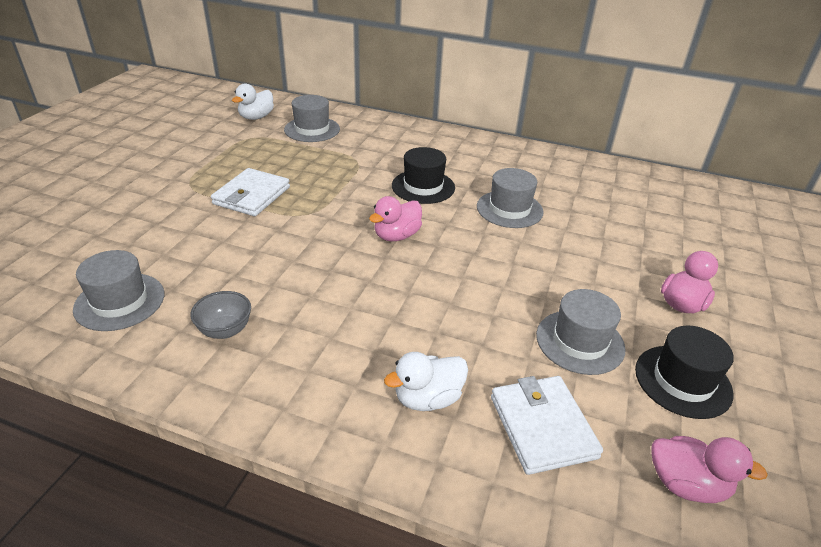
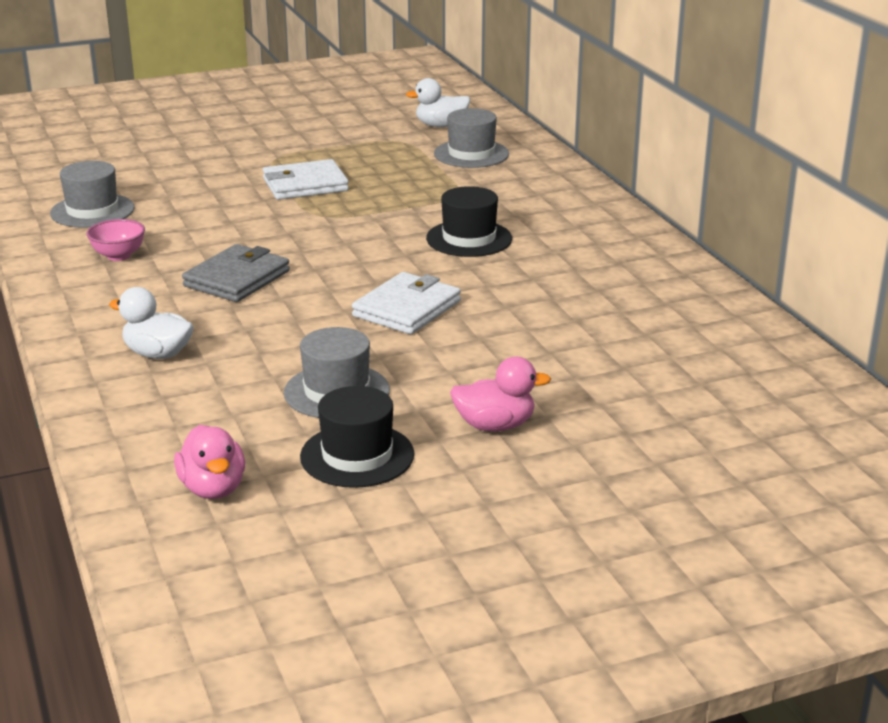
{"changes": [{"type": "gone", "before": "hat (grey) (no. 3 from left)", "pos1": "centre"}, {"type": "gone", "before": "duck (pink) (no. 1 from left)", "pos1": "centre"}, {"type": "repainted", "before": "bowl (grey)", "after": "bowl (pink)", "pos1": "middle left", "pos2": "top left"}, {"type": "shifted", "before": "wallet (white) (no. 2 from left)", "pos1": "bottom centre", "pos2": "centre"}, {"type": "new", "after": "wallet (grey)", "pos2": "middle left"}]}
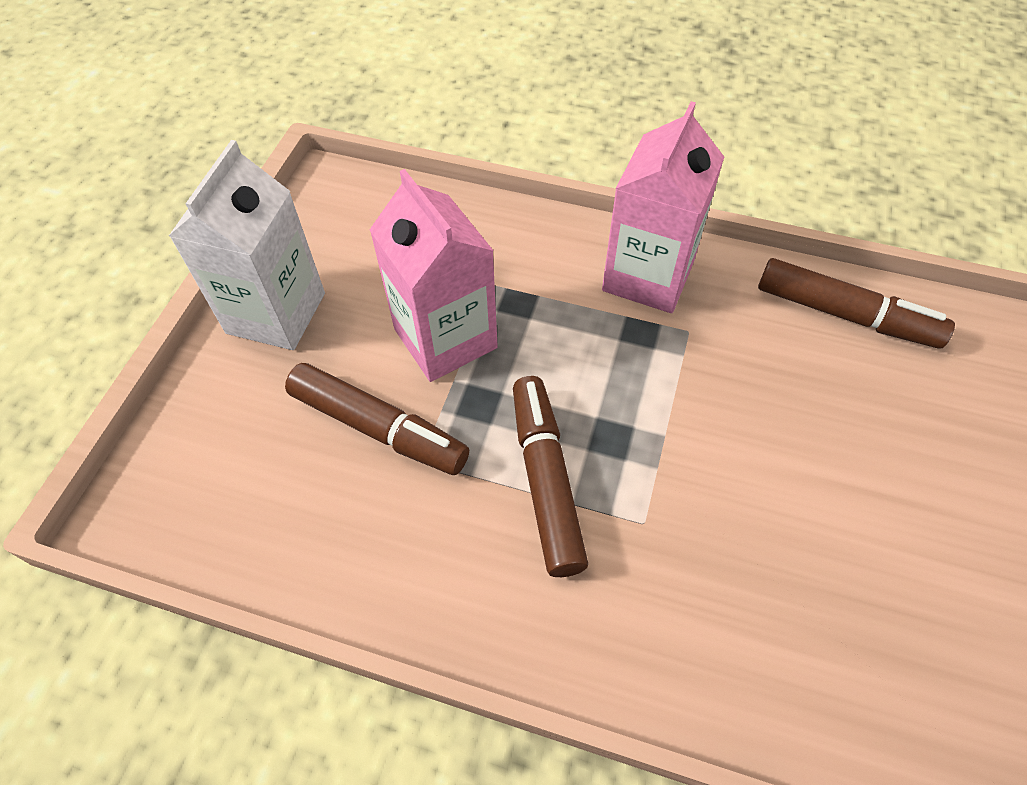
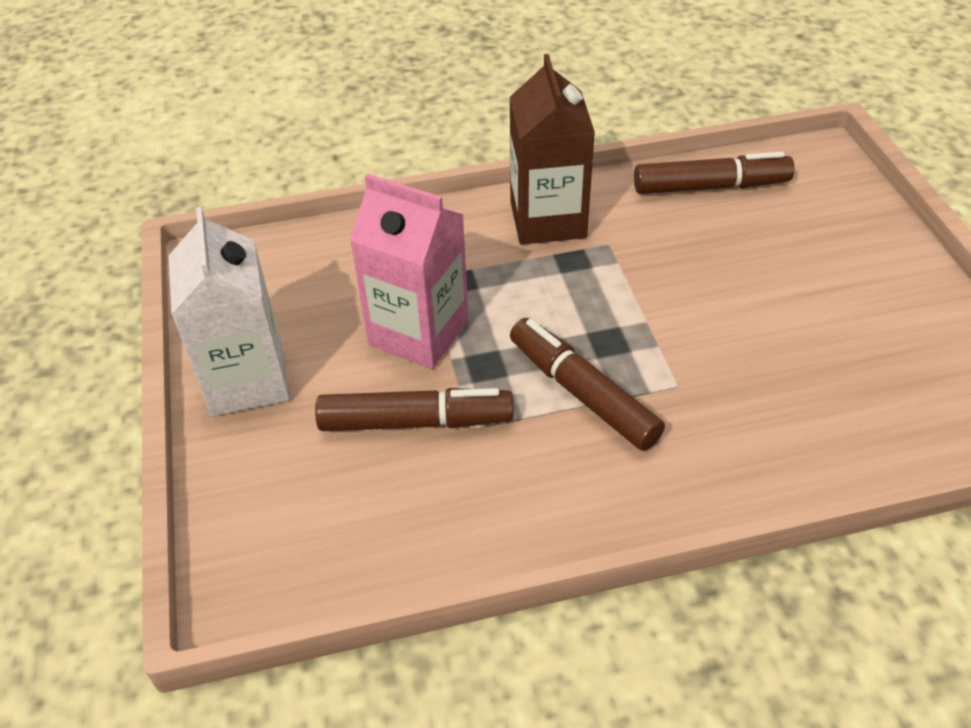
{"changes": [{"type": "repainted", "before": "carton (pink) (no. 2 from left)", "after": "carton (brown)", "pos1": "top centre", "pos2": "top centre"}]}
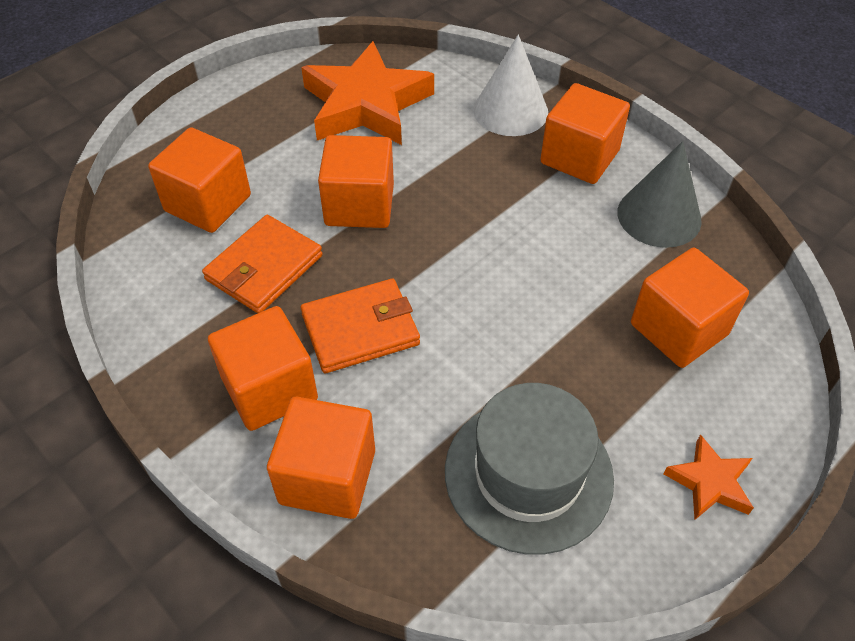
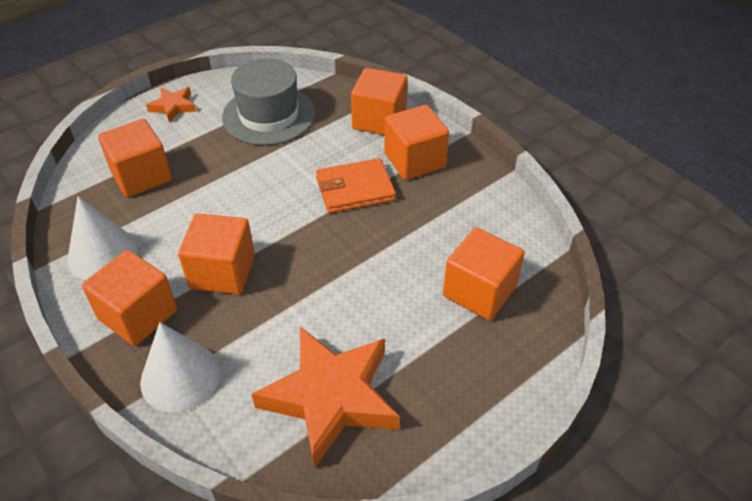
{"changes": [{"type": "shifted", "before": "cube (orange) (no. 4 from left in the first image)", "after": "cube (orange) (no. 3 from left)", "pos1": "top centre", "pos2": "middle left"}, {"type": "repainted", "before": "cone (grey)", "after": "cone (white) (no. 1 from left)", "pos1": "top right", "pos2": "middle left"}, {"type": "gone", "before": "wallet (orange) (no. 1 from left)", "pos1": "middle left"}]}
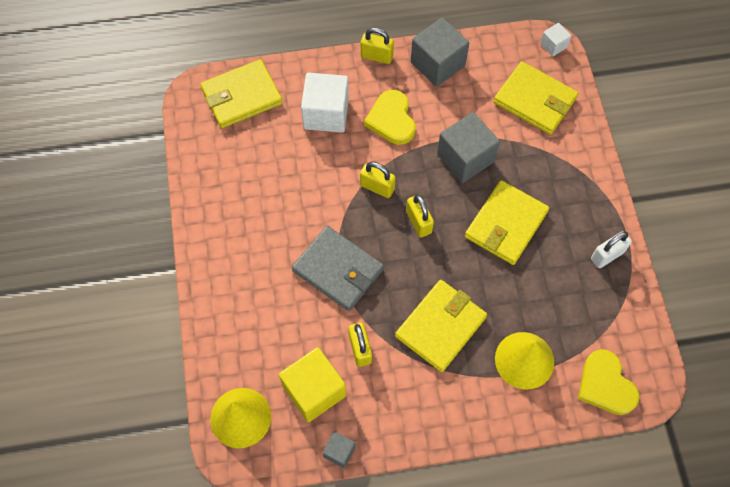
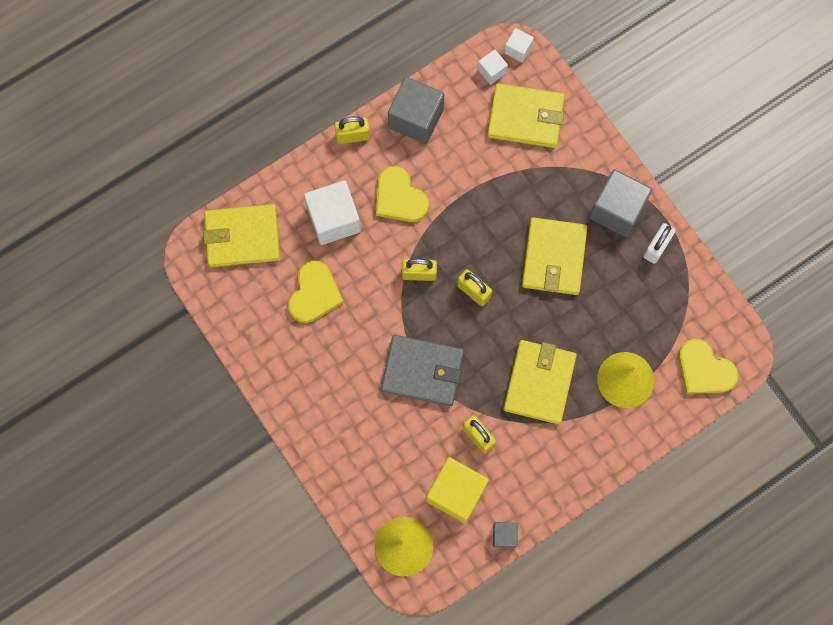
{"changes": [{"type": "rotated", "before": "wallet (yellow) (no. 1 from left)", "pos1": "top left", "pos2": "middle left", "turn": 45}, {"type": "shifted", "before": "cube (grey) (no. 3 from left)", "pos1": "top centre", "pos2": "top right"}, {"type": "new", "after": "cube (white) (no. 2 from left)", "pos2": "top centre"}, {"type": "new", "after": "heart (yellow) (no. 1 from left)", "pos2": "centre"}]}
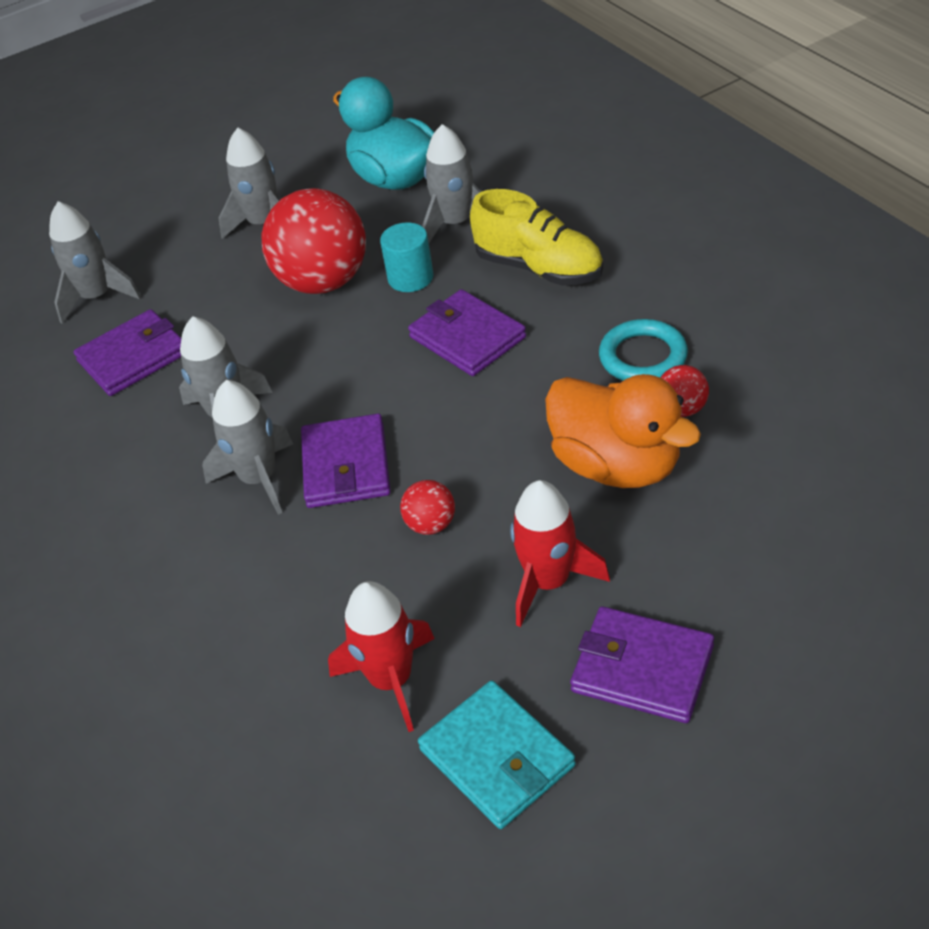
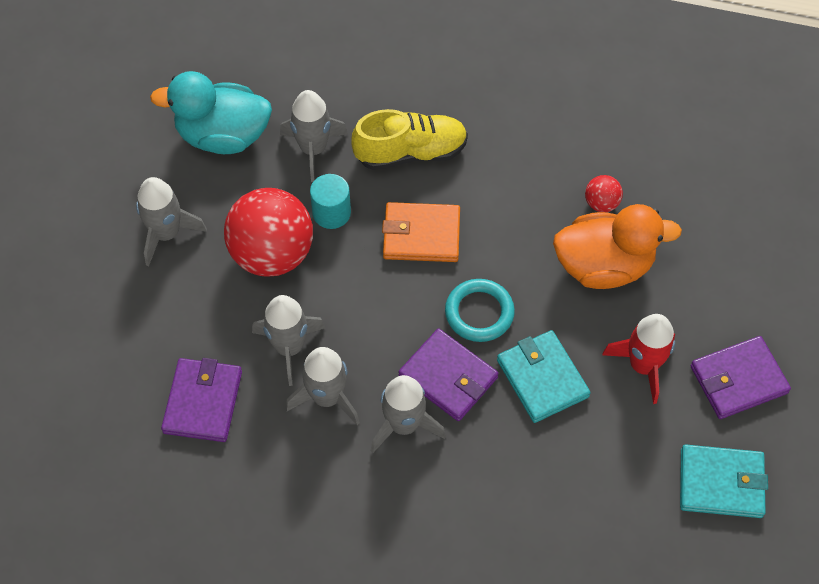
{"changes": [{"type": "shifted", "before": "rocket (grey) (no. 1 from left in the first image)", "after": "rocket (grey) (no. 2 from left)", "pos1": "top left", "pos2": "centre"}, {"type": "repainted", "before": "wallet (purple) (no. 3 from left)", "after": "wallet (orange)", "pos1": "centre", "pos2": "centre"}, {"type": "shifted", "before": "ring (turquoise)", "pos1": "middle right", "pos2": "centre"}, {"type": "swapped", "before": "ball (red) (no. 2 from left)", "after": "wallet (turquoise) (no. 1 from left)", "pos1": "centre", "pos2": "centre"}, {"type": "gone", "before": "rocket (red) (no. 1 from left)", "pos1": "bottom centre"}]}
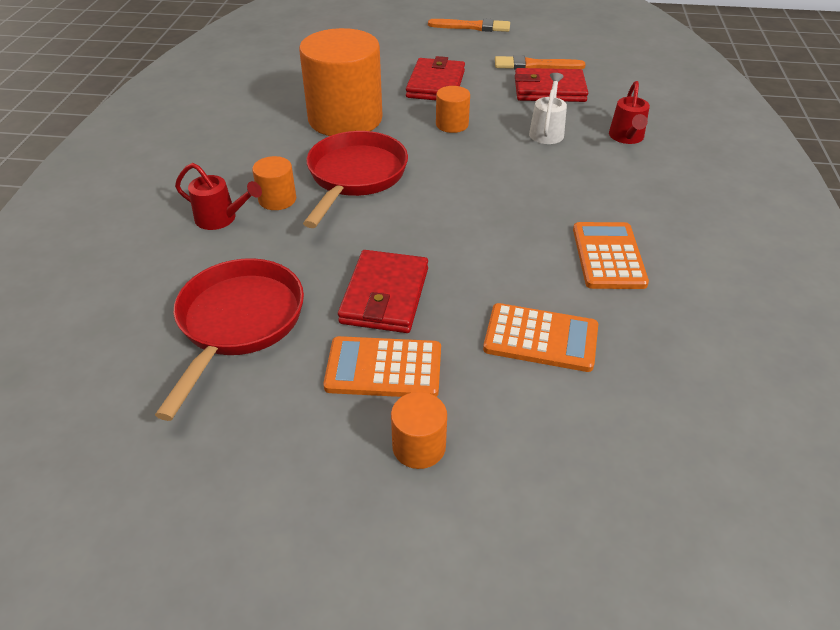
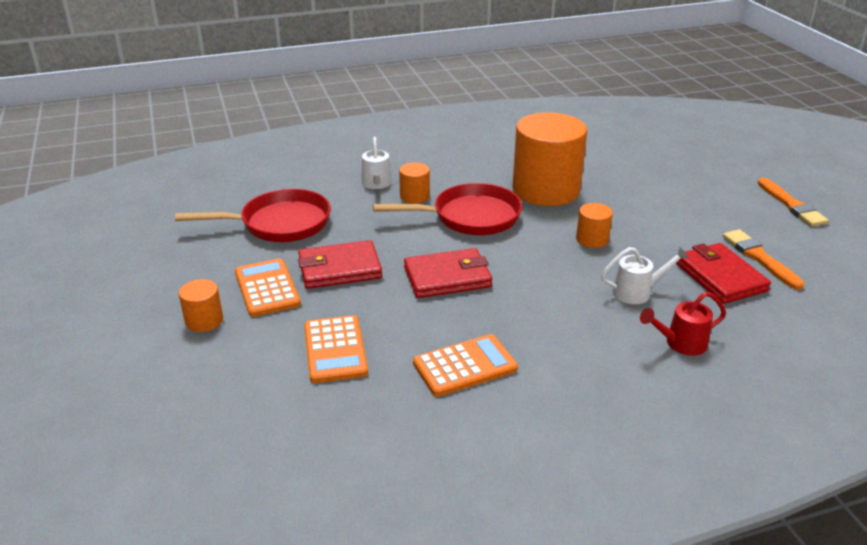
{"changes": [{"type": "shifted", "before": "wallet (red) (no. 2 from left)", "pos1": "top centre", "pos2": "centre"}, {"type": "repainted", "before": "watering can (red) (no. 1 from left)", "after": "watering can (white) (no. 1 from left)", "pos1": "top left", "pos2": "top centre"}]}
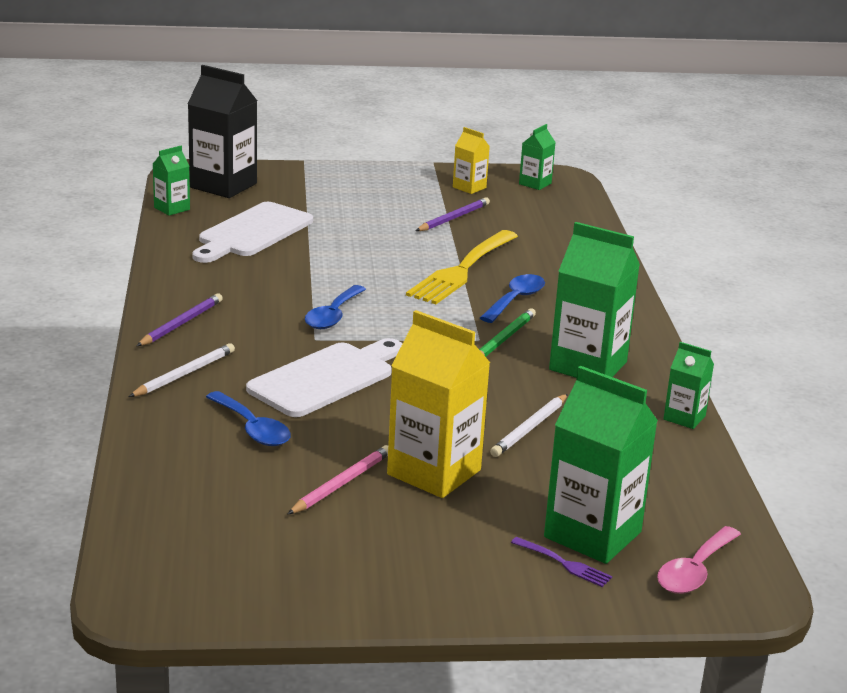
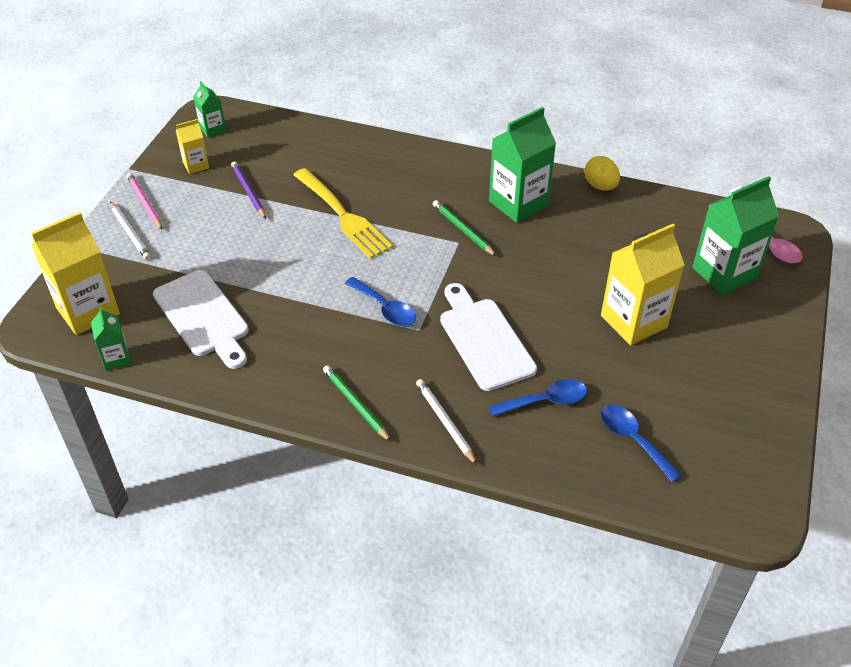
{"changes": [{"type": "repainted", "before": "carton (black)", "after": "carton (yellow) (no. 1 from left)", "pos1": "top left", "pos2": "middle left"}, {"type": "shifted", "before": "spoon (blue) (no. 3 from left)", "pos1": "centre", "pos2": "middle right"}, {"type": "repainted", "before": "pencil (purple) (no. 1 from left)", "after": "pencil (green) (no. 1 from left)", "pos1": "middle left", "pos2": "centre"}, {"type": "swapped", "before": "carton (green) (no. 5 from left)", "after": "egg (yellow)", "pos1": "middle right", "pos2": "top right"}, {"type": "shifted", "before": "pencil (white) (no. 2 from left in the first image)", "after": "pencil (white) (no. 1 from left)", "pos1": "centre", "pos2": "middle left"}, {"type": "shifted", "before": "pencil (pink)", "pos1": "bottom centre", "pos2": "top left"}, {"type": "gone", "before": "fork (purple)", "pos1": "bottom centre"}]}
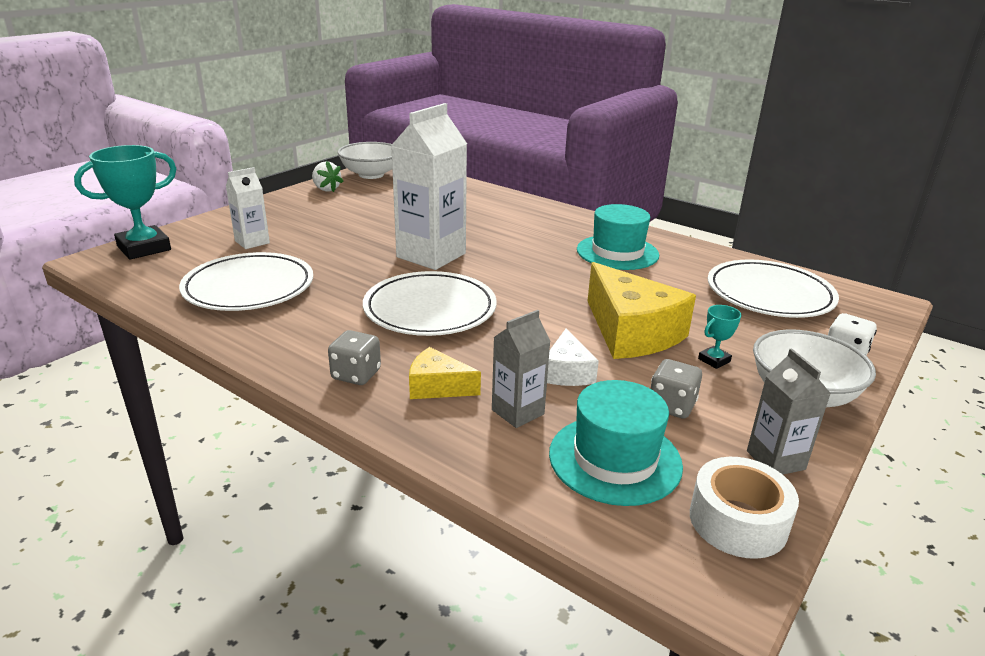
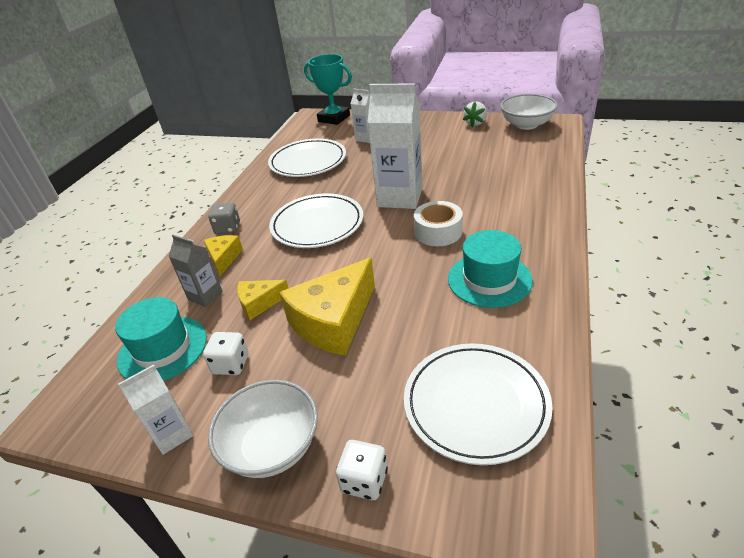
{"changes": [{"type": "gone", "before": "trophy (turquoise) (no. 2 from left)", "pos1": "middle right"}, {"type": "repainted", "before": "cheese (white)", "after": "cheese (yellow) (no. 2 from left)", "pos1": "centre", "pos2": "centre"}, {"type": "repainted", "before": "carton (grey) (no. 2 from left)", "after": "carton (white) (no. 1 from left)", "pos1": "middle right", "pos2": "bottom left"}, {"type": "repainted", "before": "dice (grey) (no. 2 from left)", "after": "dice (white) (no. 1 from left)", "pos1": "middle right", "pos2": "middle left"}, {"type": "shifted", "before": "tape (white)", "pos1": "bottom right", "pos2": "centre"}]}
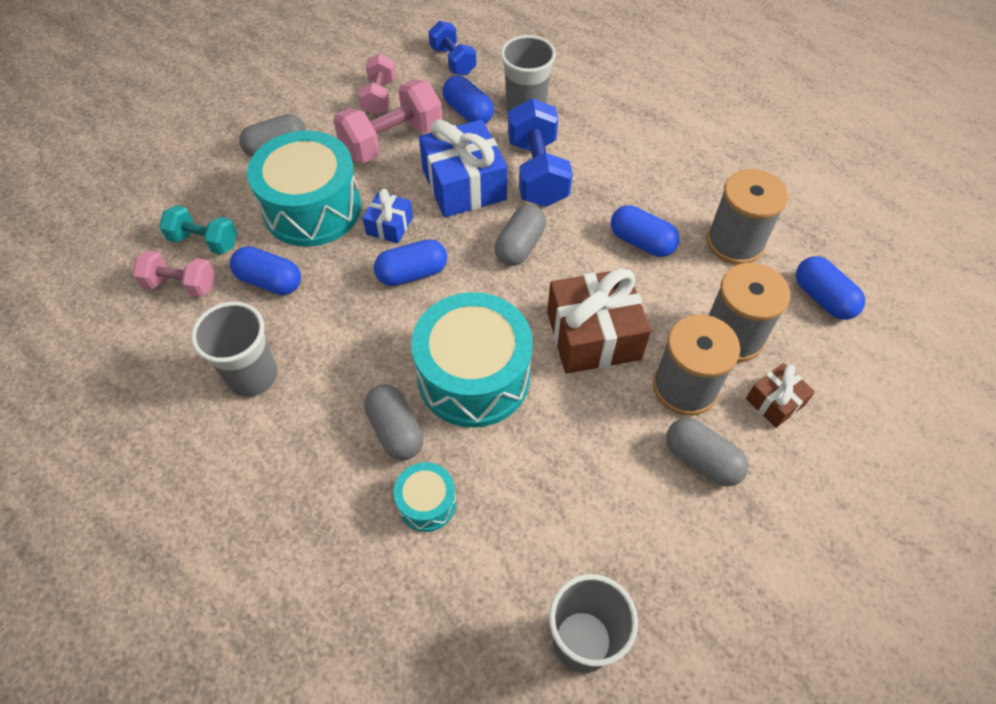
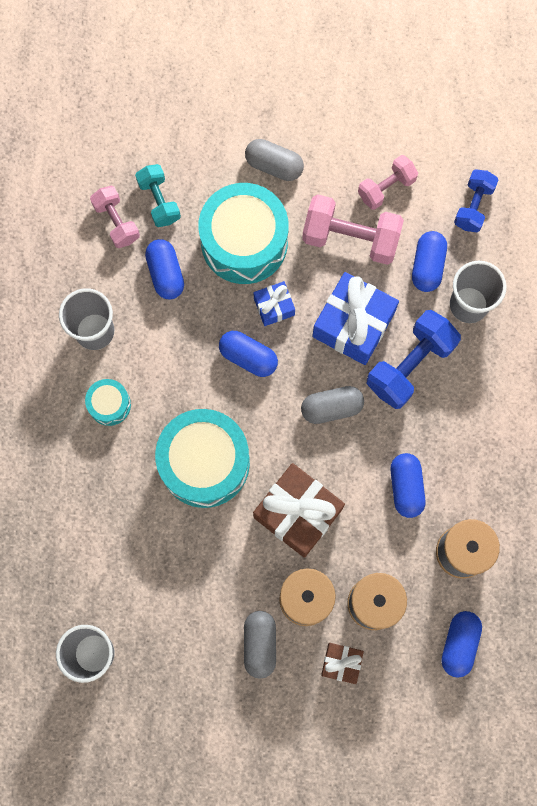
{"changes": [{"type": "gone", "before": "capsule (grey) (no. 2 from left)", "pos1": "centre"}, {"type": "shifted", "before": "drum (turquoise) (no. 2 from left in the first image)", "after": "drum (turquoise) (no. 1 from left)", "pos1": "bottom centre", "pos2": "middle left"}]}
